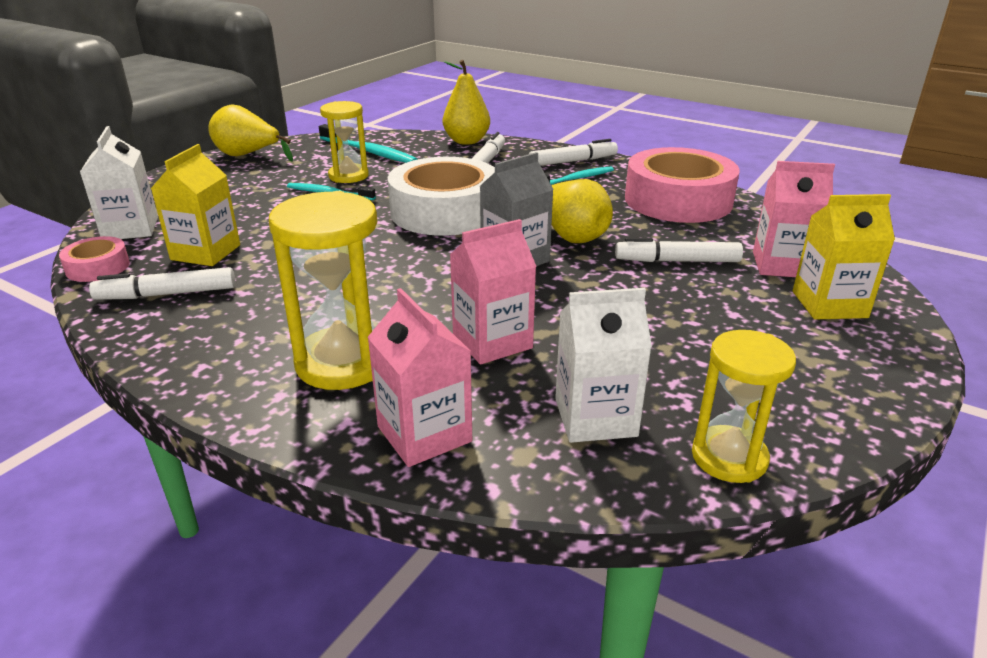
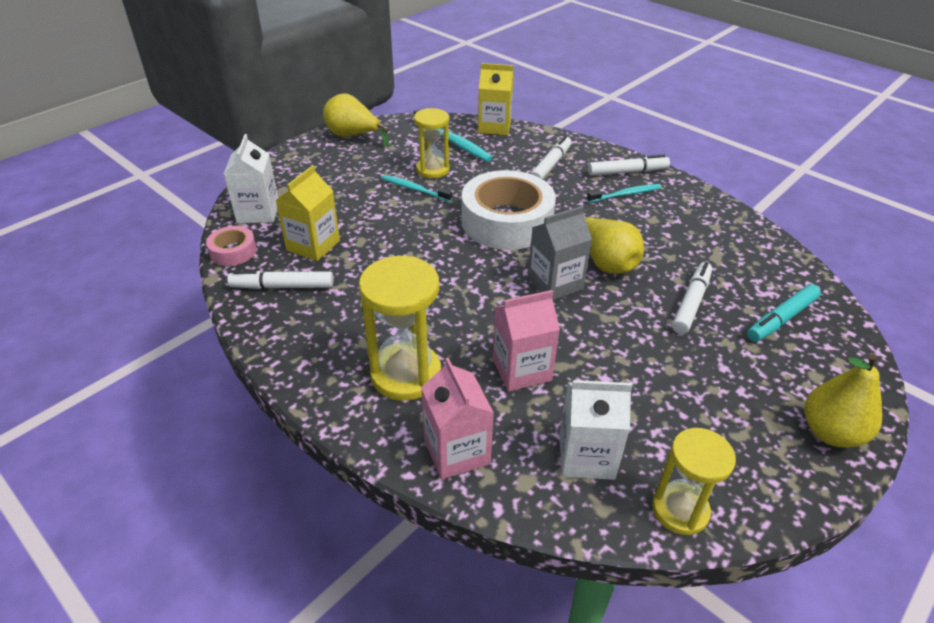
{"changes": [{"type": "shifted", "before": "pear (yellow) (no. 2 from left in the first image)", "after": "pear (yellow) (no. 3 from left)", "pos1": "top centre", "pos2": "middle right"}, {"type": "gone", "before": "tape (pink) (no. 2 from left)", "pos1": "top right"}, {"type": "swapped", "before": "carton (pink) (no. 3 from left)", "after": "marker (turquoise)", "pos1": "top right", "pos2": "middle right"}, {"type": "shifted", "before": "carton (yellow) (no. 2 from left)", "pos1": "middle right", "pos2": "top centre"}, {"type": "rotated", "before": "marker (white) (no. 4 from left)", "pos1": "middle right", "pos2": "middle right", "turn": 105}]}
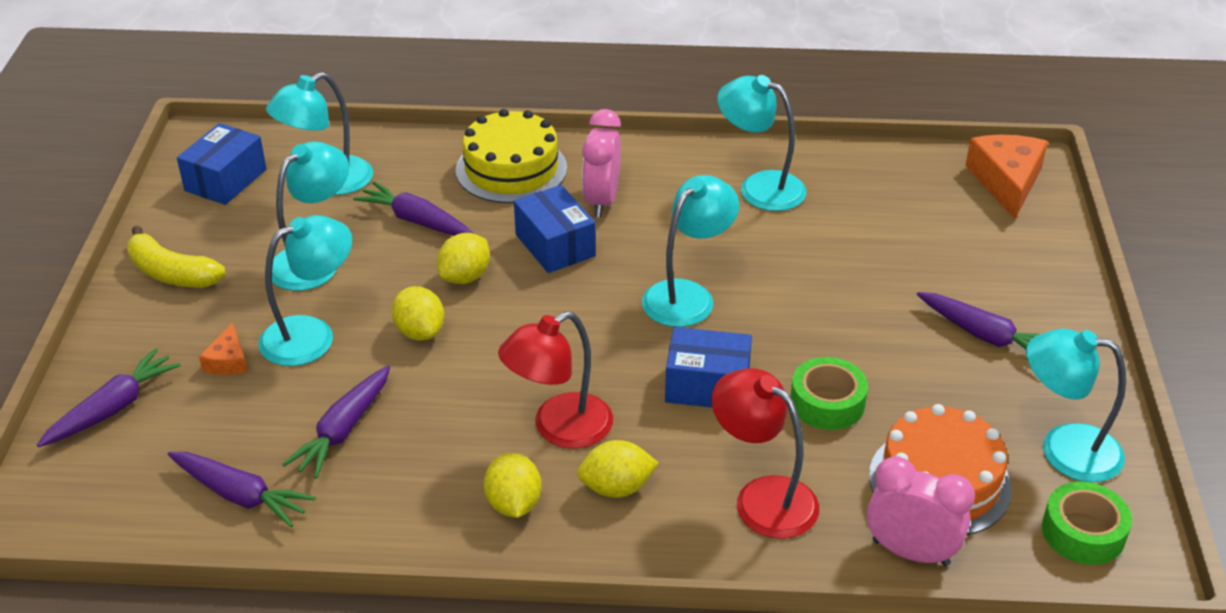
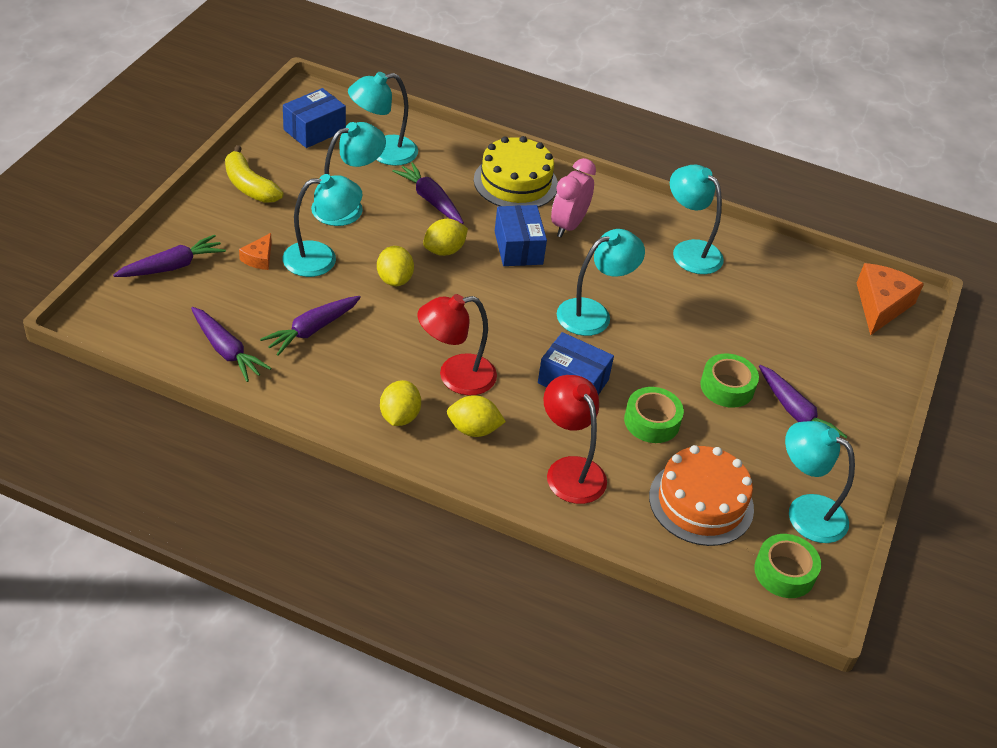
{"changes": [{"type": "gone", "before": "clock (pink) (no. 2 from left)", "pos1": "bottom right"}, {"type": "new", "after": "tape (green) (no. 2 from left)", "pos2": "middle right"}]}
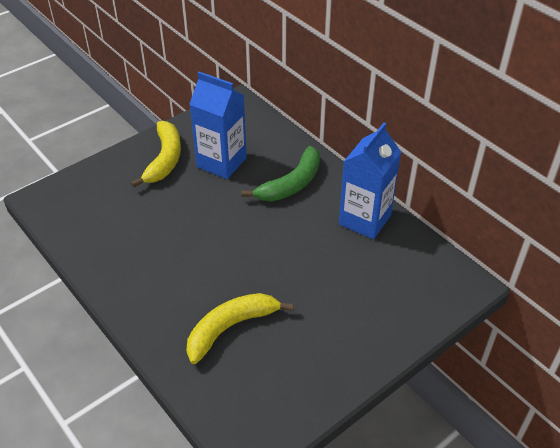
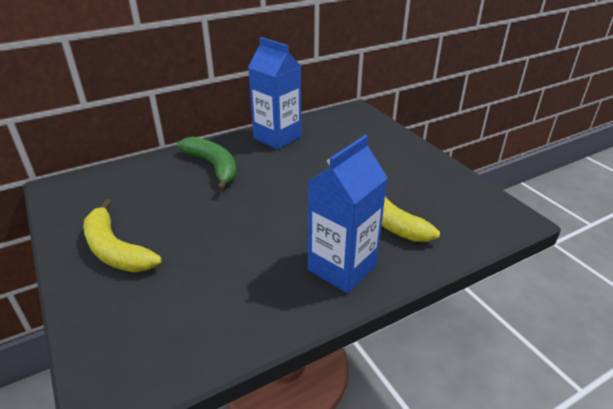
{"changes": [{"type": "shifted", "before": "carton (blue) (no. 1 from left in the first image)", "after": "carton (blue) (no. 2 from left)", "pos1": "top centre", "pos2": "centre"}, {"type": "rotated", "before": "banana (yellow) (no. 1 from left)", "pos1": "middle left", "pos2": "middle left", "turn": -150}]}
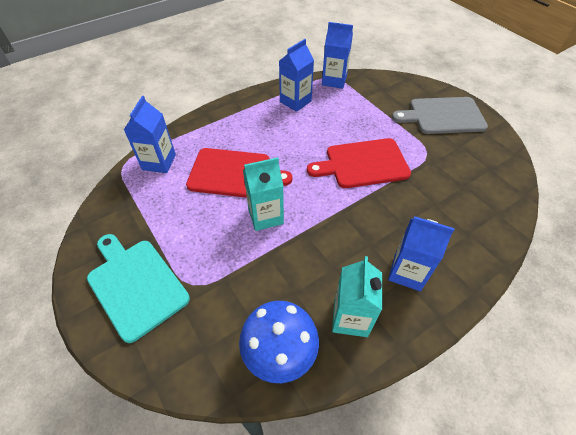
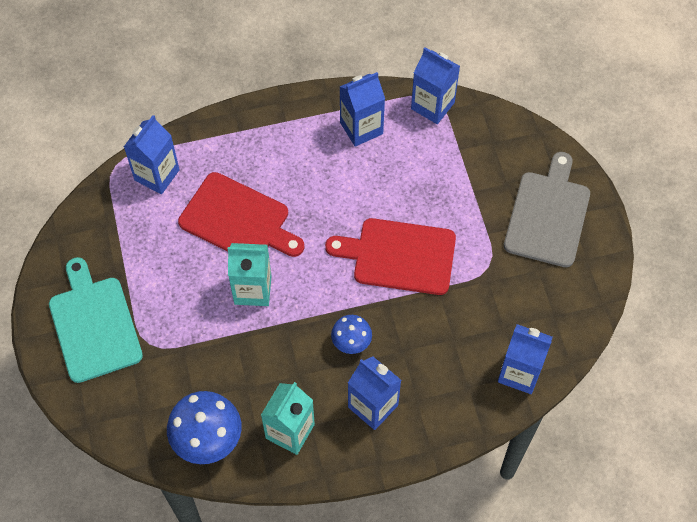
{"changes": [{"type": "rotated", "before": "cutting board (grey)", "pos1": "top right", "pos2": "middle right", "turn": 90}, {"type": "new", "after": "mushroom (blue) (no. 2 from left)", "pos2": "centre"}, {"type": "new", "after": "carton (blue) (no. 5 from left)", "pos2": "bottom right"}]}
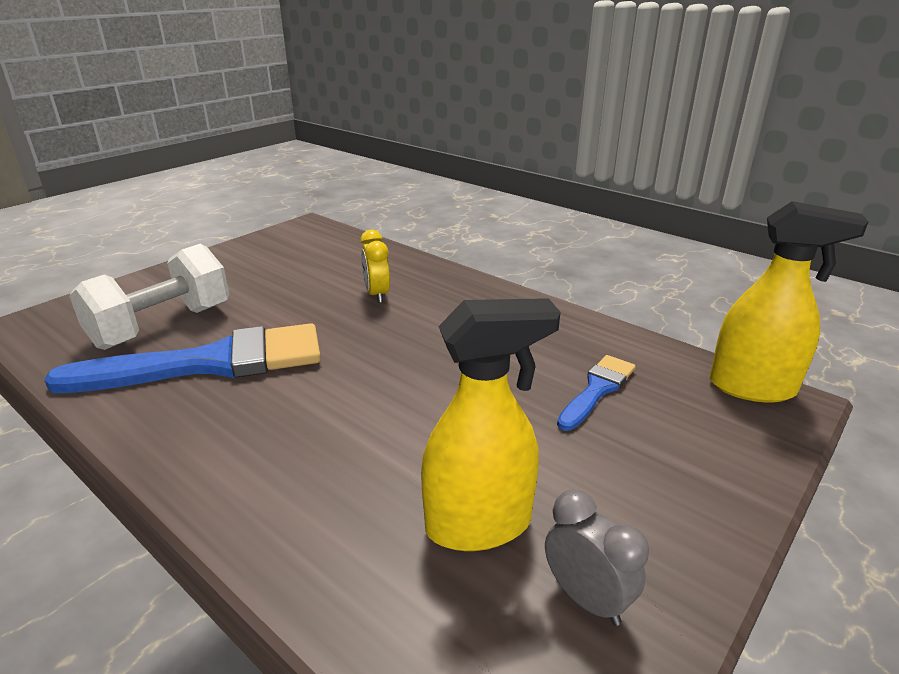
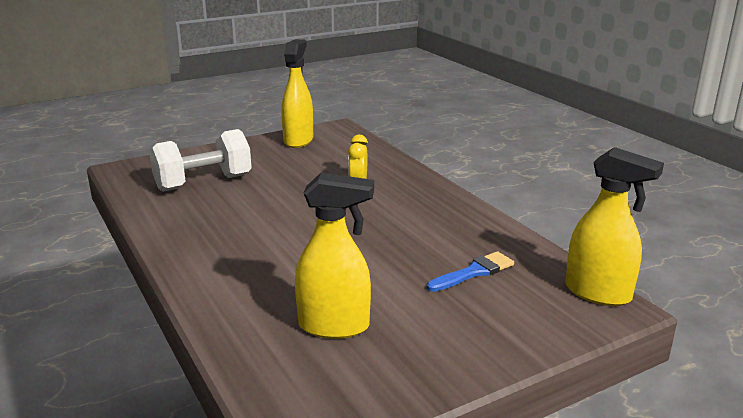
{"changes": [{"type": "gone", "before": "brush (blue) (no. 1 from left)", "pos1": "middle left"}, {"type": "gone", "before": "clock (grey)", "pos1": "bottom centre"}, {"type": "new", "after": "spray bottle (yellow) (no. 1 from left)", "pos2": "top centre"}]}
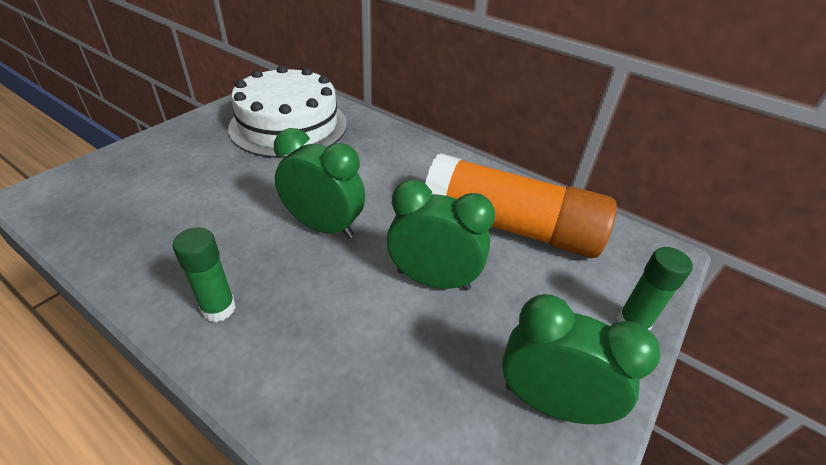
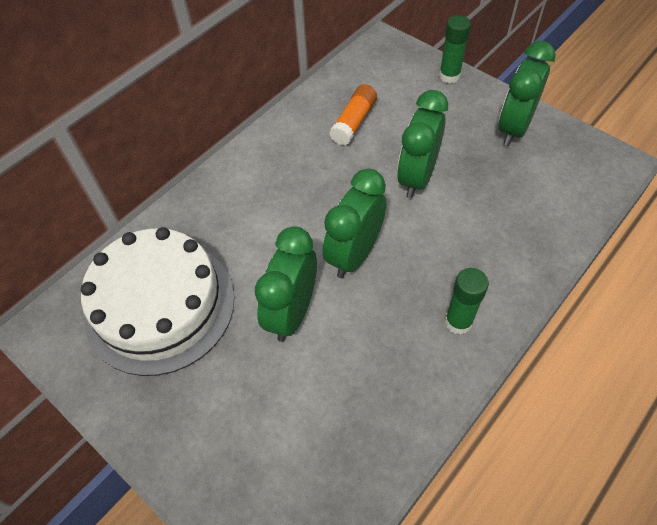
{"changes": [{"type": "scaled", "before": "glue stick (orange)", "pos1": "centre", "pos2": "top centre", "scale": 0.46}, {"type": "new", "after": "clock (green) (no. 1 from left)", "pos2": "centre"}]}
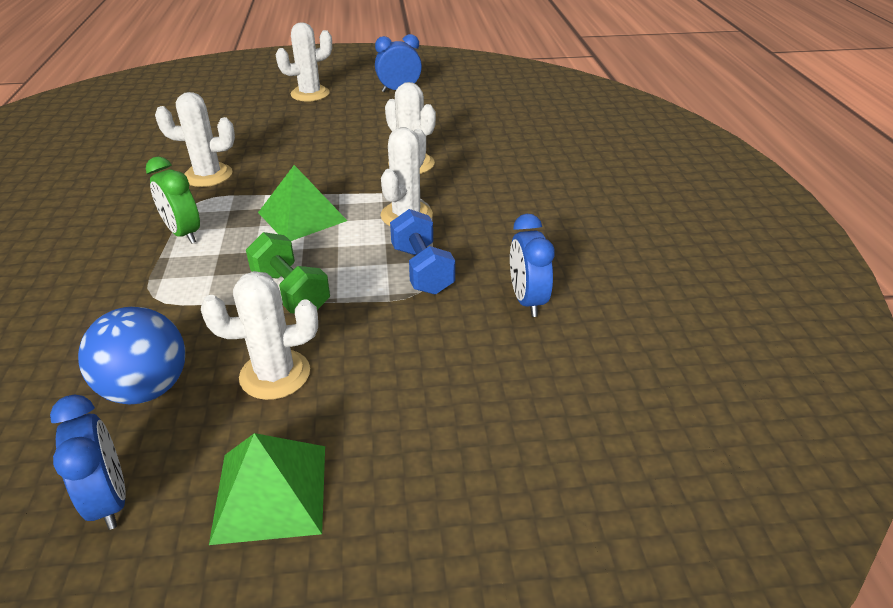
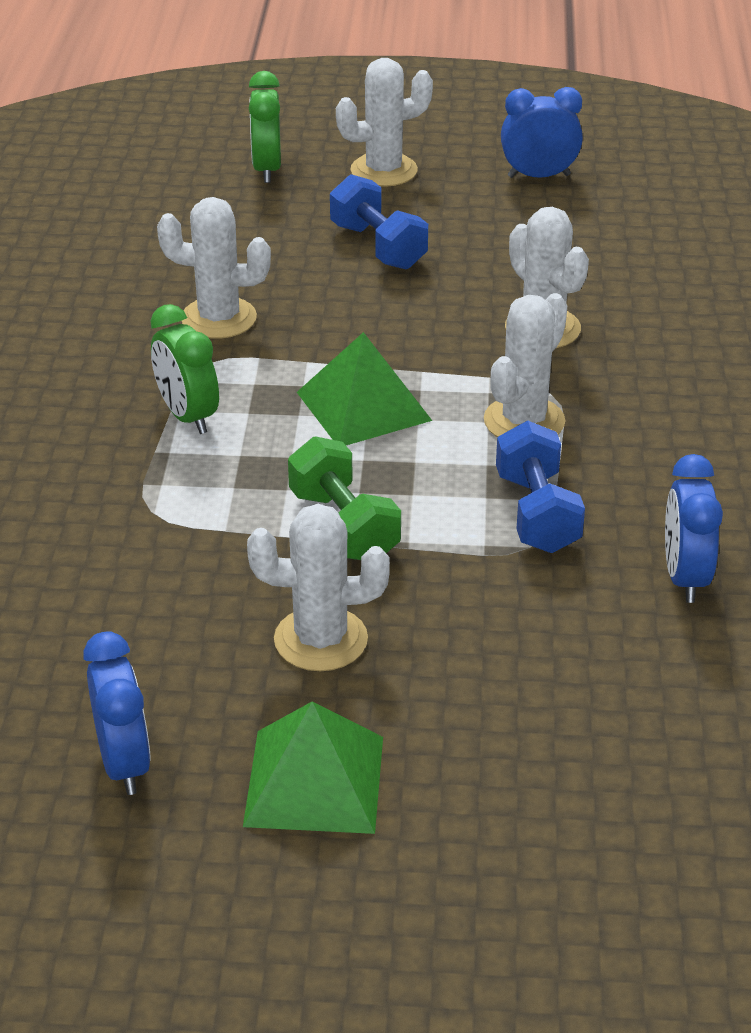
{"changes": [{"type": "gone", "before": "ball (blue)", "pos1": "middle left"}, {"type": "new", "after": "clock (green) (no. 2 from left)", "pos2": "top centre"}, {"type": "new", "after": "dumbbell (blue) (no. 1 from left)", "pos2": "top centre"}]}
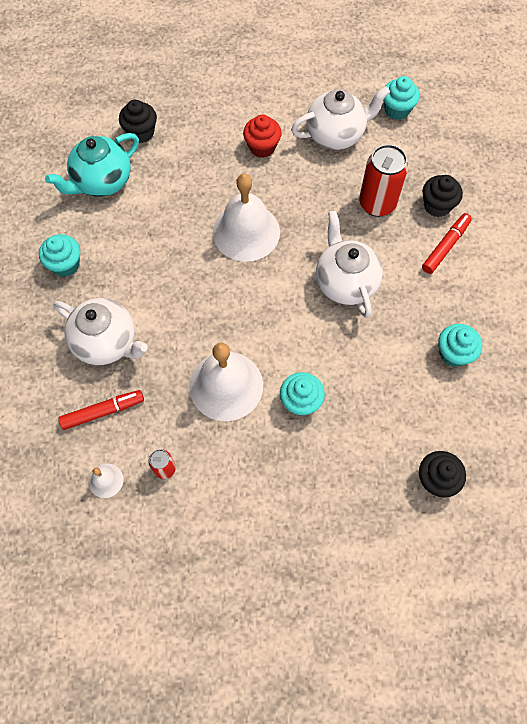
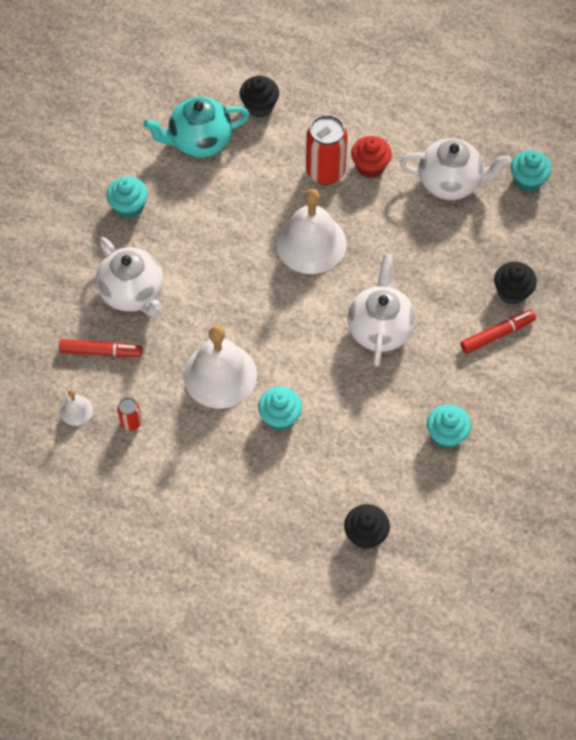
{"changes": [{"type": "shifted", "before": "can (red) (no. 2 from left)", "pos1": "top right", "pos2": "top centre"}]}
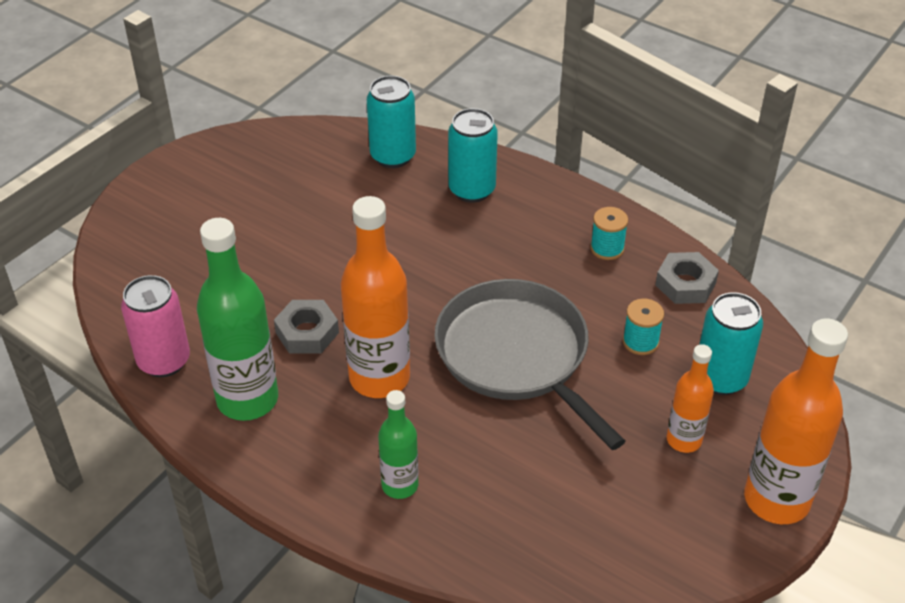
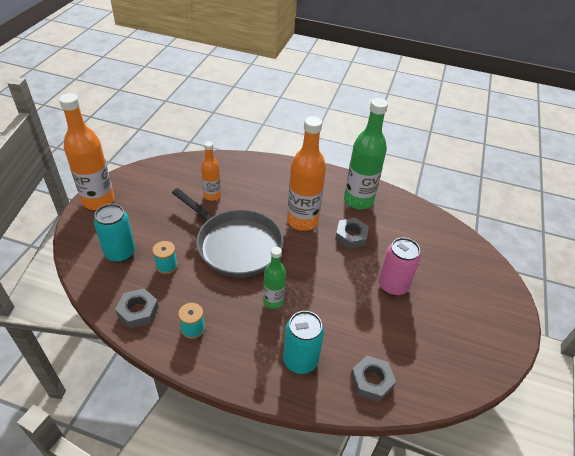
{"changes": [{"type": "swapped", "before": "can (turquoise) (no. 1 from left)", "after": "nut (grey) (no. 3 from left)", "pos1": "top centre", "pos2": "bottom centre"}, {"type": "shifted", "before": "can (pink)", "pos1": "middle left", "pos2": "middle right"}, {"type": "shifted", "before": "bottle (orange) (no. 2 from left)", "pos1": "middle right", "pos2": "centre"}, {"type": "shifted", "before": "bottle (green) (no. 2 from left in the first image)", "after": "bottle (green) (no. 1 from left)", "pos1": "bottom centre", "pos2": "centre"}]}
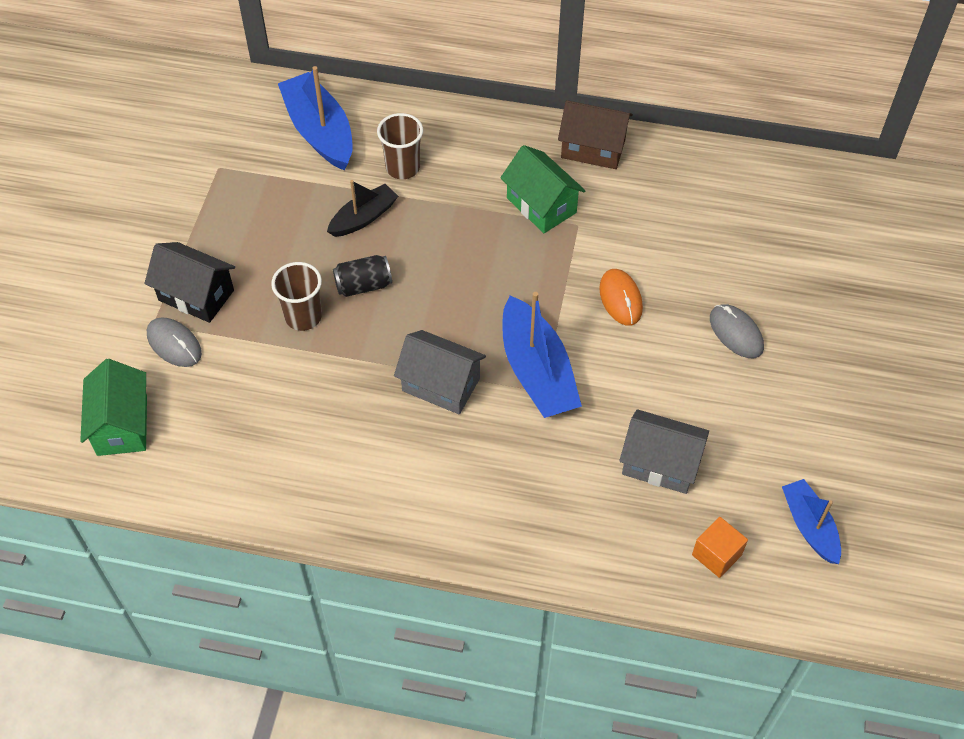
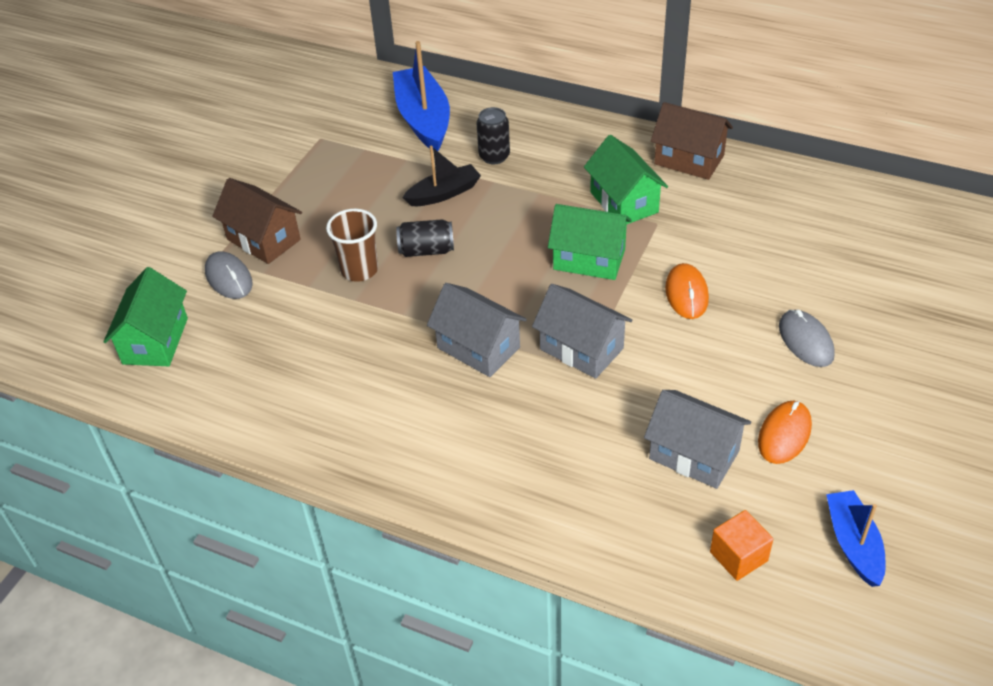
{"changes": [{"type": "swapped", "before": "cup (brown) (no. 2 from left)", "after": "can (black) (no. 2 from left)", "pos1": "top centre", "pos2": "top centre"}, {"type": "repainted", "before": "house (black)", "after": "house (brown) (no. 1 from left)", "pos1": "middle left", "pos2": "top left"}, {"type": "swapped", "before": "boat (blue) (no. 2 from left)", "after": "house (grey) (no. 2 from left)", "pos1": "centre", "pos2": "centre"}, {"type": "new", "after": "house (green) (no. 2 from left)", "pos2": "centre"}, {"type": "new", "after": "mouse (orange) (no. 2 from left)", "pos2": "middle right"}]}
